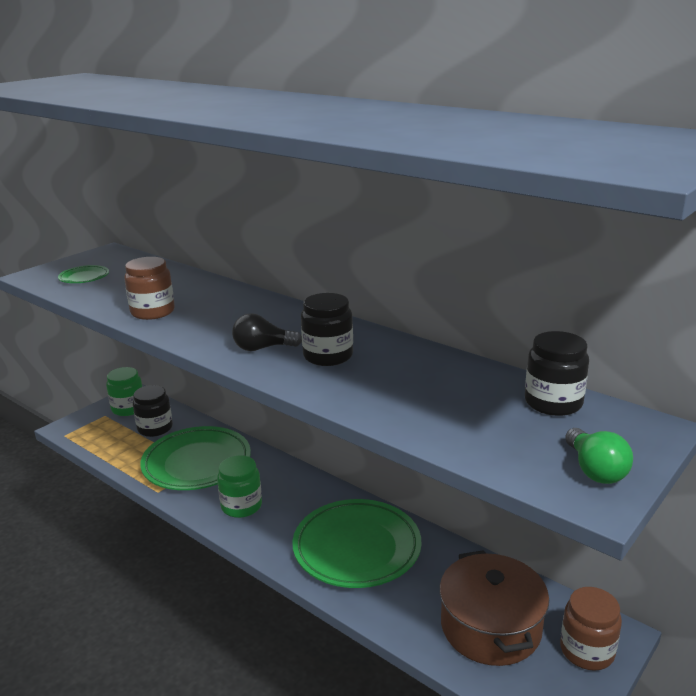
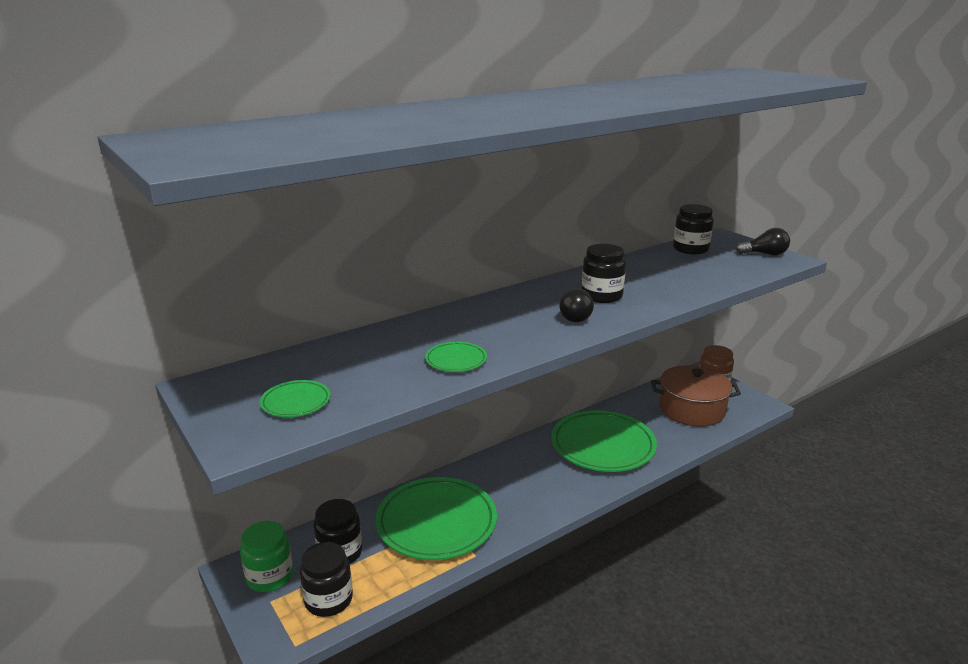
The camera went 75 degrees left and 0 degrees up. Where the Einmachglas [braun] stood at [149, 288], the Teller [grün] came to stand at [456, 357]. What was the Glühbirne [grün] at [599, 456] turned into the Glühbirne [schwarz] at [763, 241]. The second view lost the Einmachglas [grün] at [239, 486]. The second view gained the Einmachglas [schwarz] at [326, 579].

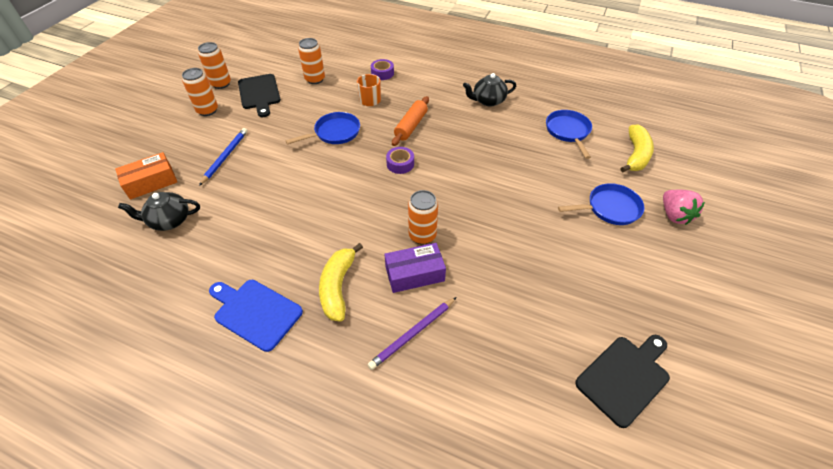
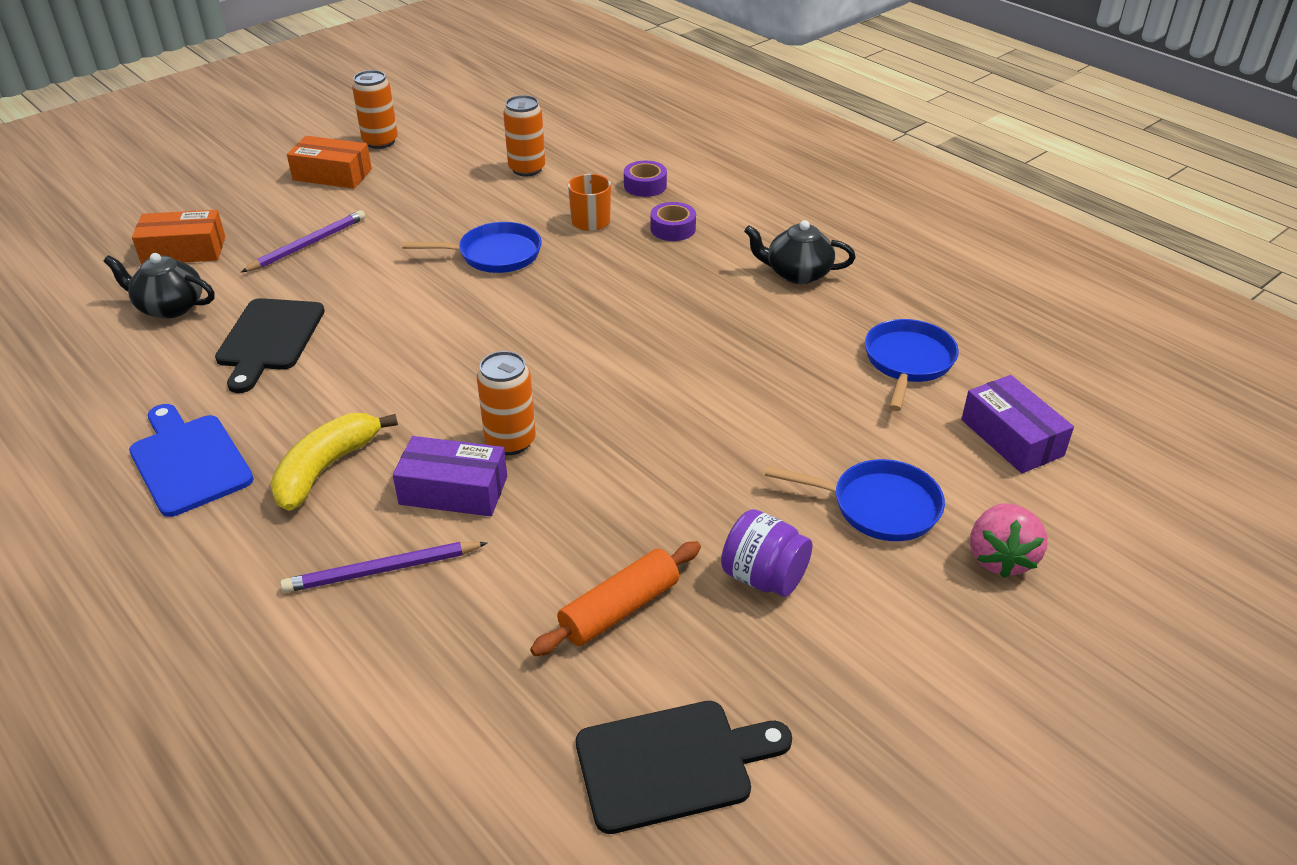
The camera went 25 degrees right and 10 degrees down. Where the Dose [orange] stood at [200, 92], the Schachtel [orange] came to stand at [329, 162]. The Schneidebrett [schwarz] ended up elsewhere, having gone from [259, 95] to [270, 345]. The Nudelholz [orange] ended up elsewhere, having gone from [410, 121] to [615, 598]. Where the Banane [gelb] stood at [637, 148], the Schachtel [lila] came to stand at [1017, 424]. What was the Bleistift [blau] at [223, 157] turned into the Bleistift [lila] at [303, 241]. The Klebeband [lila] ended up elsewhere, having gone from [400, 160] to [673, 221]. The second view gained the Einmachglas [lila] at [766, 553].

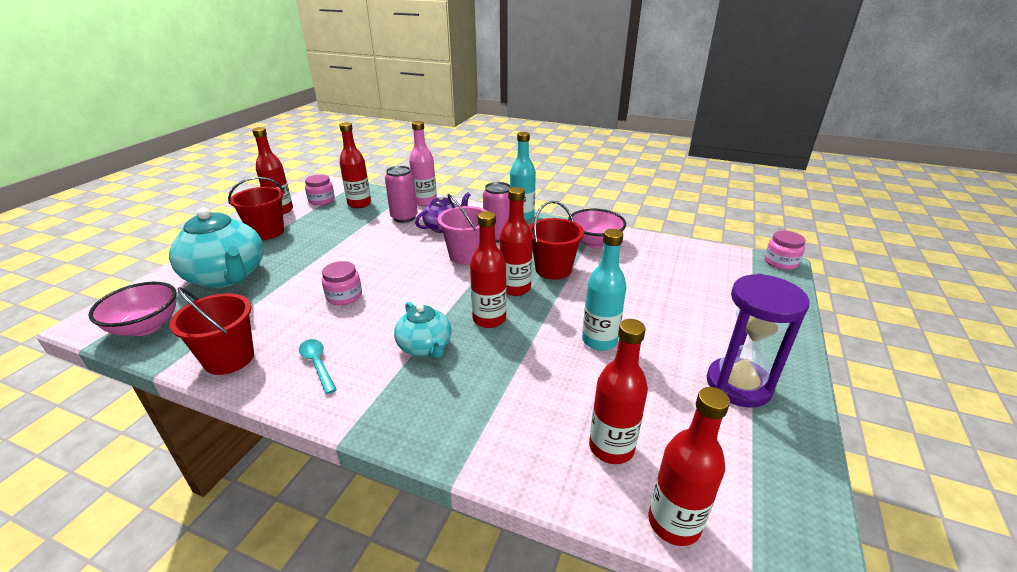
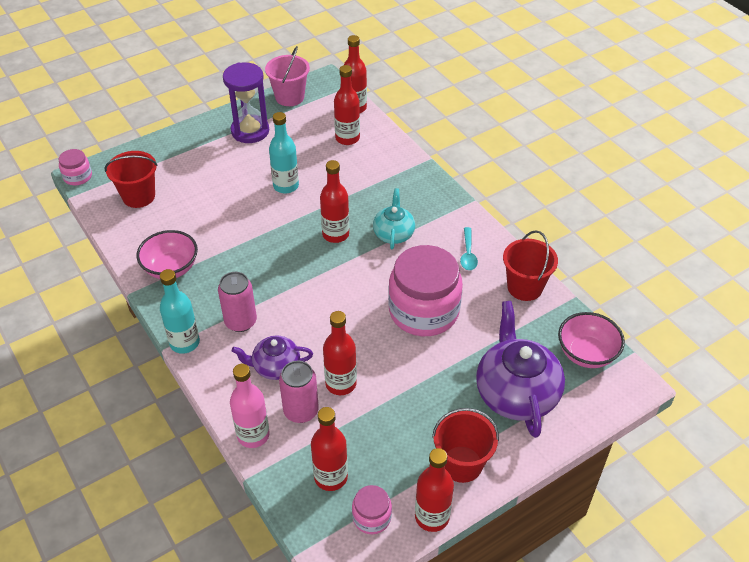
The camera went 145 degrees left and 15 degrees up. The Flasche [rot] ended up elsewhere, having gone from [516, 241] to [340, 353]. The Eimer [rosa] ended up elsewhere, having gone from [462, 229] to [287, 76]. The Eimer [rot] ended up elsewhere, having gone from [556, 240] to [131, 179]. What was the Teekanne [türkis] at [216, 248] turned into the Teekanne [lila] at [520, 369]. The size of the Einmachglas [rosa] at [342, 283] changed by a factor of 2.17.

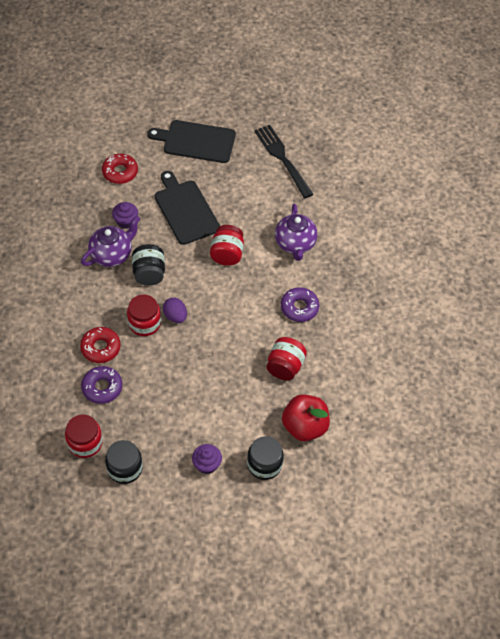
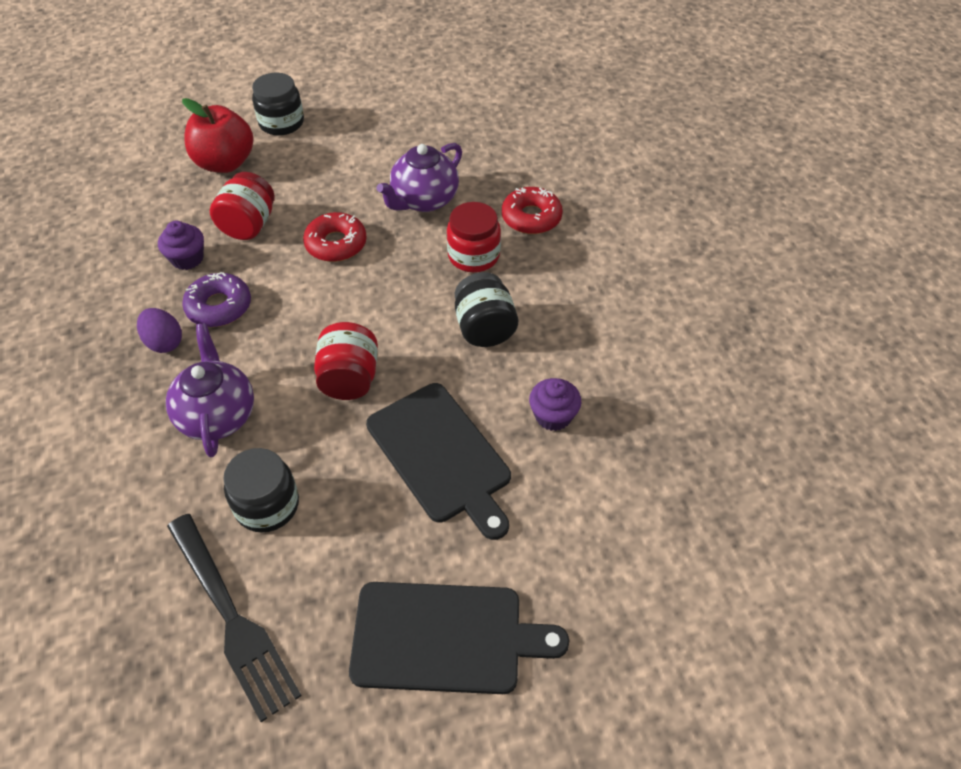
The camera went 175 degrees right and 5 degrees down. The Donut [rot] ended up elsewhere, having gone from [120, 169] to [335, 237]. The Teekanne [lila] ended up elsewhere, having gone from [110, 241] to [419, 177]. The Ei [lila] ended up elsewhere, having gone from [175, 310] to [159, 330]. The second view lost the Donut [lila] at [101, 385]. The second view lost the Einmachglas [rot] at [84, 436]. The Einmachglas [schwarz] ended up elsewhere, having gone from [124, 462] to [261, 490]. The Muffin [lila] ended up elsewhere, having gone from [207, 459] to [181, 245].

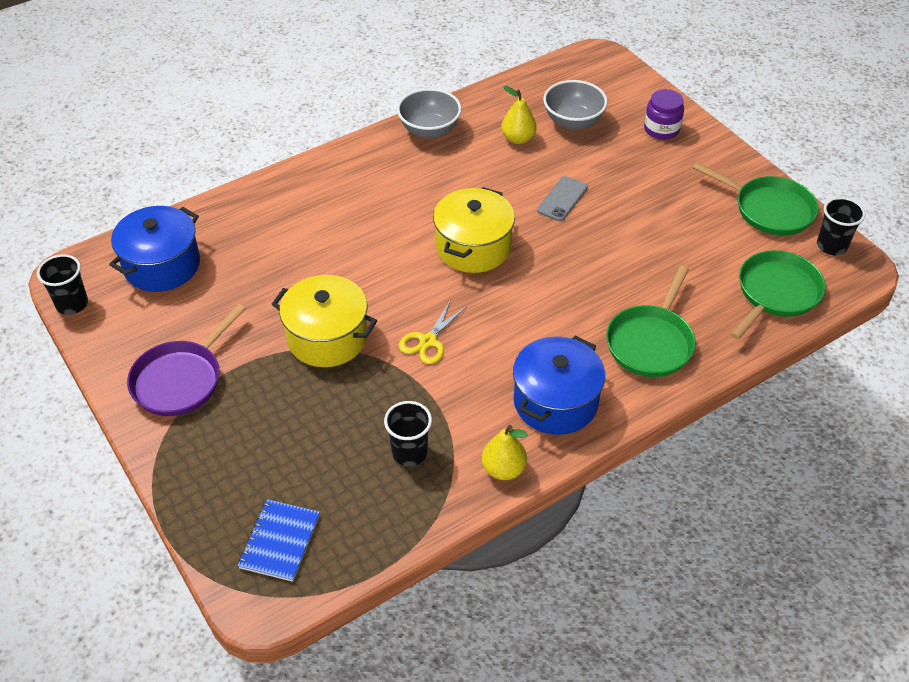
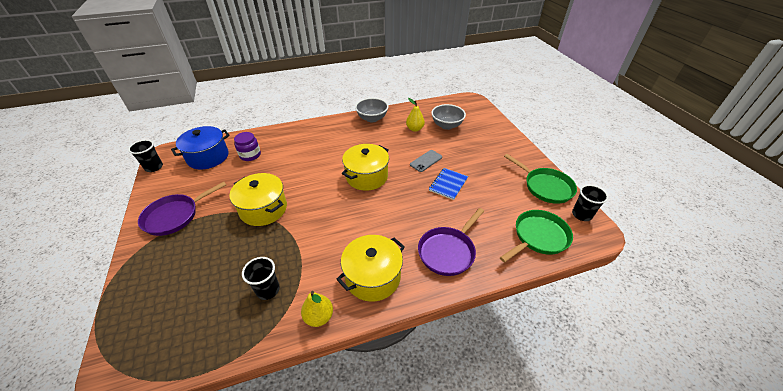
The camera went 15 degrees right and 5 degrees down. The Einmachglas [lila] ended up elsewhere, having gone from [664, 114] to [247, 146]. What was the Pfanne [grün] at [651, 321] turned into the Pfanne [lila] at [451, 242]. The second view lost the Schere [gelb] at [433, 331]. What was the Kochtopf [blau] at [559, 385] turned into the Kochtopf [gelb] at [370, 268]. The Notizbuch [blau] ended up elsewhere, having gone from [279, 540] to [448, 184].

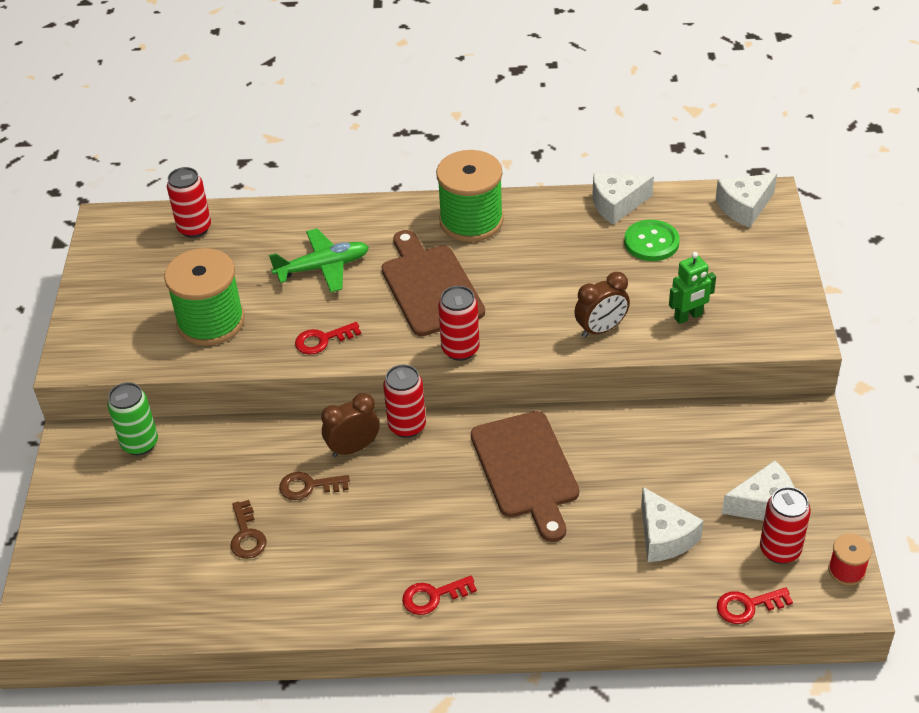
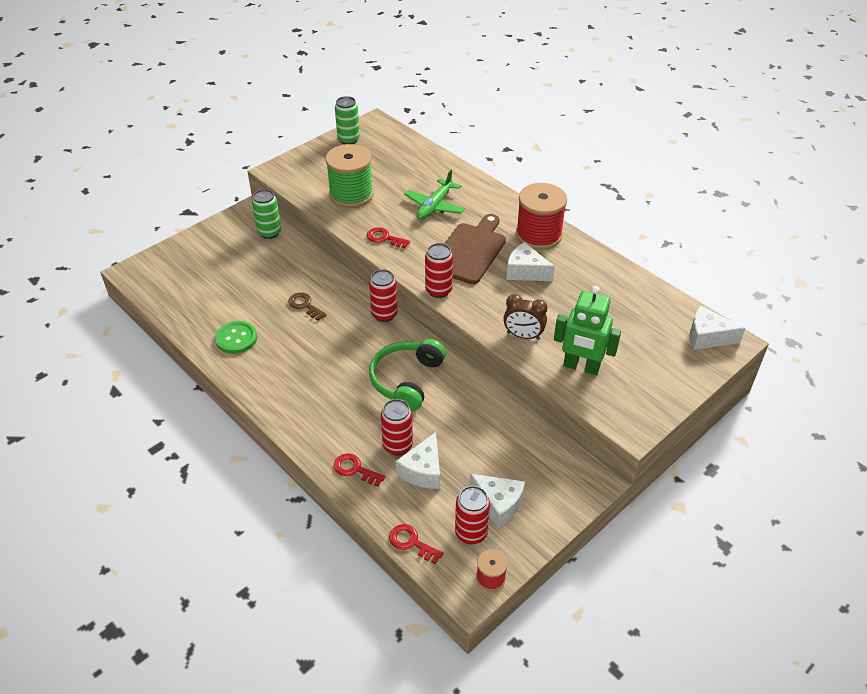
The camera went 45 degrees right and 0 degrees up. What was the Garnrolle [grün] at [470, 196] turned into the Garnrolle [rot] at [541, 216]. The Dose [rot] ended up elsewhere, having gone from [189, 202] to [397, 427]. The Käse [weiß] ended up elsewhere, having gone from [623, 199] to [530, 261]. The Knopf [grün] ended up elsewhere, having gone from [652, 240] to [236, 337]. The Flugzeug [grün] at [319, 260] ended up facing another way, 90 degrees clockwise from before. The size of the Roboter [grün] at [692, 288] changed by a factor of 1.60. The second view lost the Wecker [braun] at [350, 425]. Where the Schneidebrett [braun] stood at [525, 476], the Kopfhörer [grün] came to stand at [407, 375]. The second view lost the Schlüssel [braun] at [248, 529]. The Schlüssel [rot] ended up elsewhere, having gone from [439, 595] to [359, 470]. The second view gained the Dose [grün] at [347, 120].

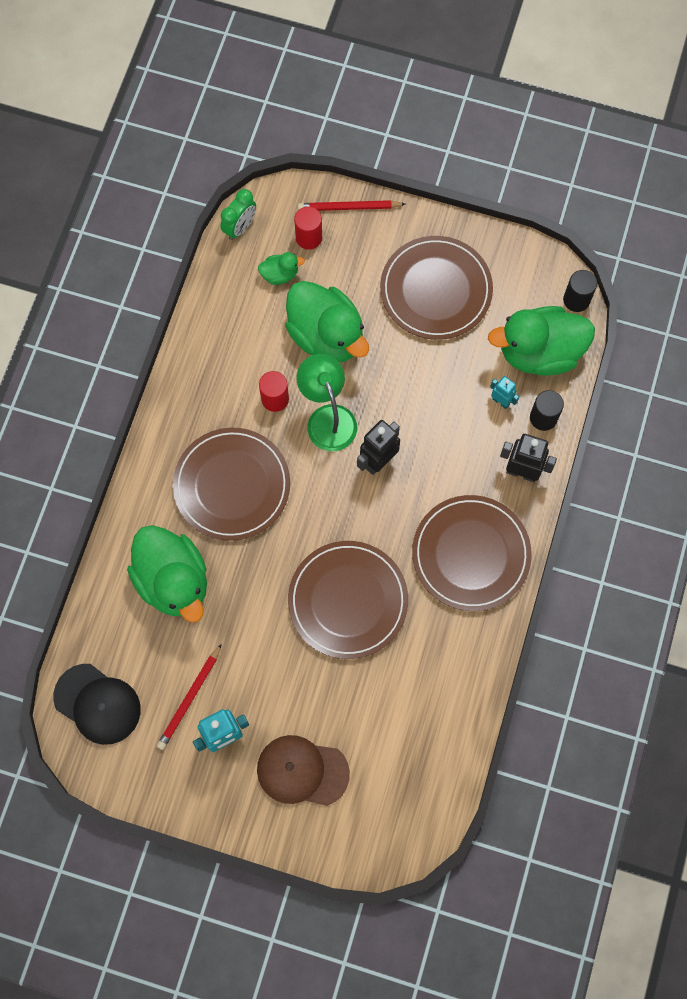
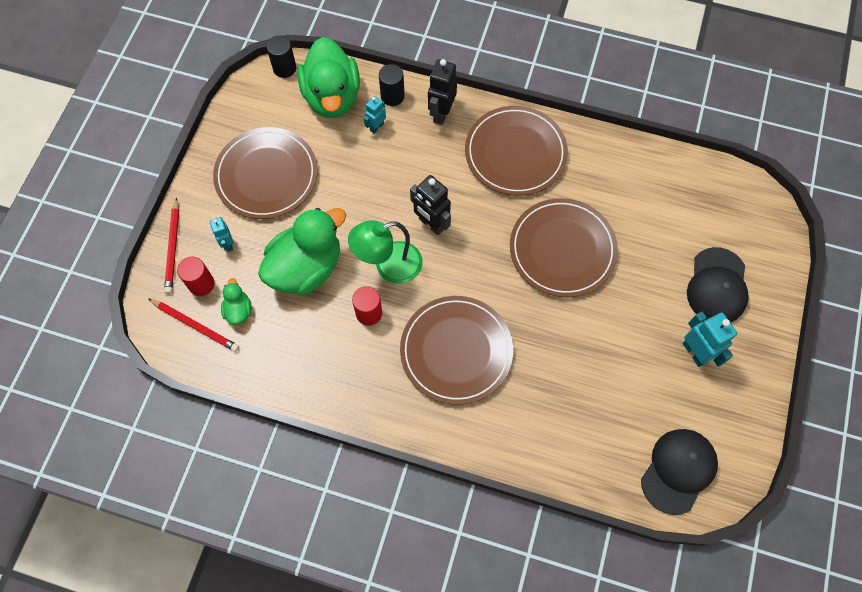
The camera went 90 degrees left and 5 degrees down. The second view lost the Wecker [grün] at [238, 214]. The second view lost the Ente [grün] at [167, 574]. The Bleistift [rot] ended up elsewhere, having gone from [189, 696] to [193, 325]. What was the Kappe [braun] at [303, 770] turned into the Kappe [schwarz] at [718, 285]. The second view gained the Roboter [türkis] at [221, 234].

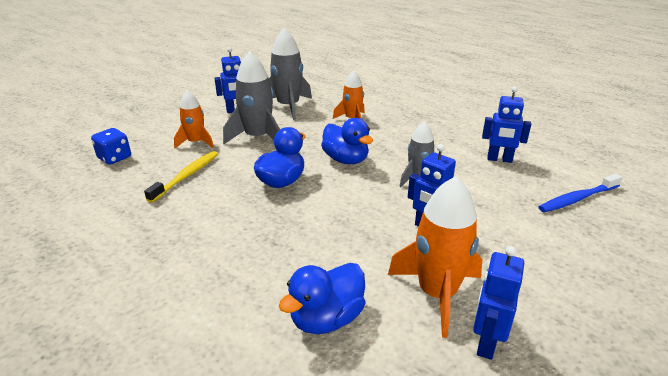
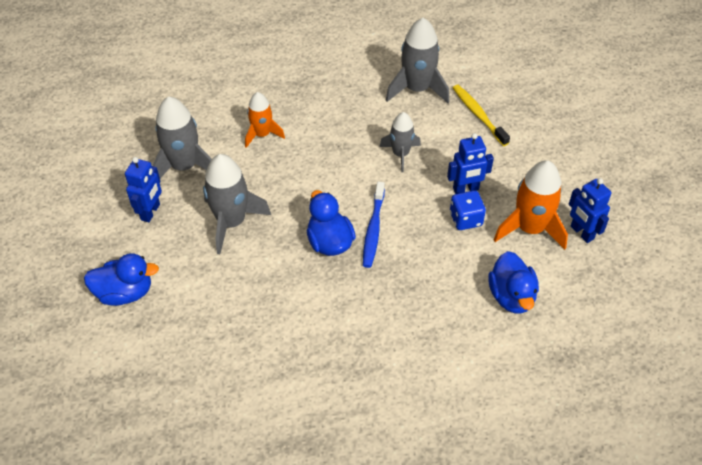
The camera went 55 degrees left and 20 degrees up. Where the Roboter [blau] stood at [506, 125], the Rakete [grau] came to stand at [417, 60]. The second view lost the Rakete [orange] at [194, 119]. The Ente [blau] ended up elsewhere, having gone from [347, 141] to [121, 279]. The Spielwürfel [blau] ended up elsewhere, having gone from [111, 146] to [468, 210]. The Zahnbürste [gelb] ended up elsewhere, having gone from [181, 177] to [481, 115]. The Zahnbürste [blau] ended up elsewhere, having gone from [581, 192] to [374, 224].

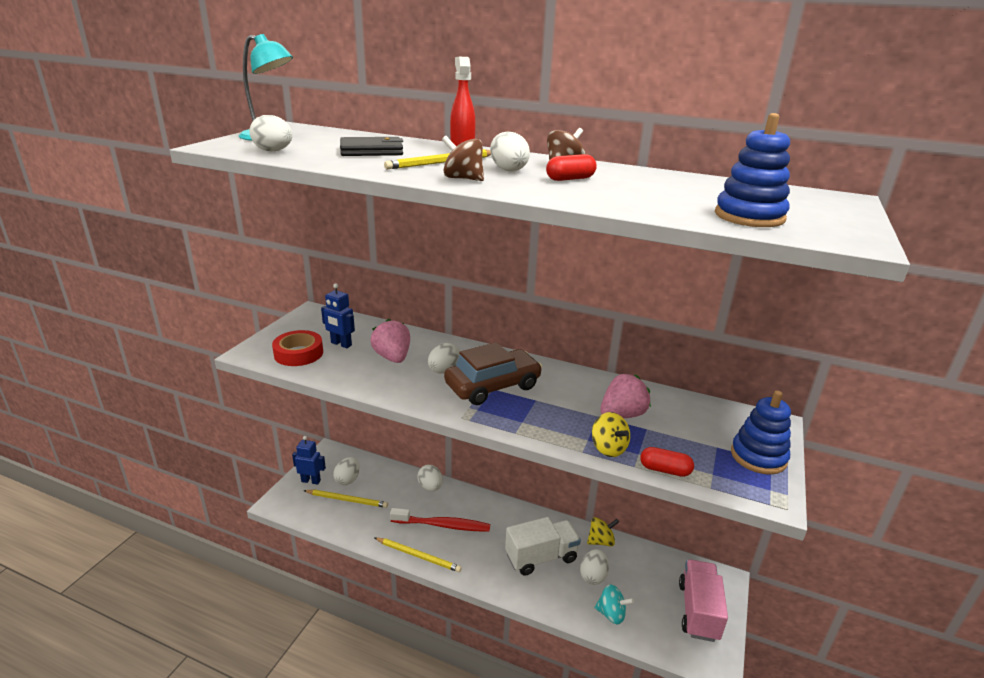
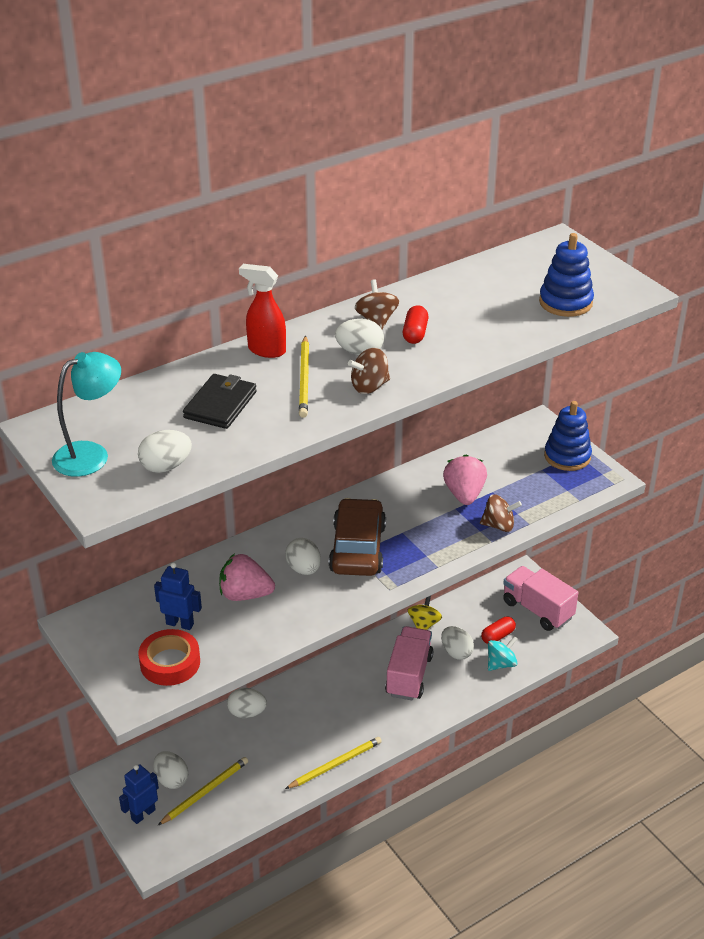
The camera went 55 degrees left and 10 degrees up. The Roboter [blau] at [338, 315] ended up facing another way, 135 degrees counterclockwise from before. What was the Kreisel [gelb] at [611, 434] turned into the Kreisel [braun] at [501, 513]. The Kapsel [rot] ended up elsewhere, having gone from [667, 462] to [498, 630]. The second view lost the Zahnbürste [rot] at [440, 520]. What was the Lastwagen [weiß] at [543, 546] turned into the Lastwagen [rosa] at [409, 663].

